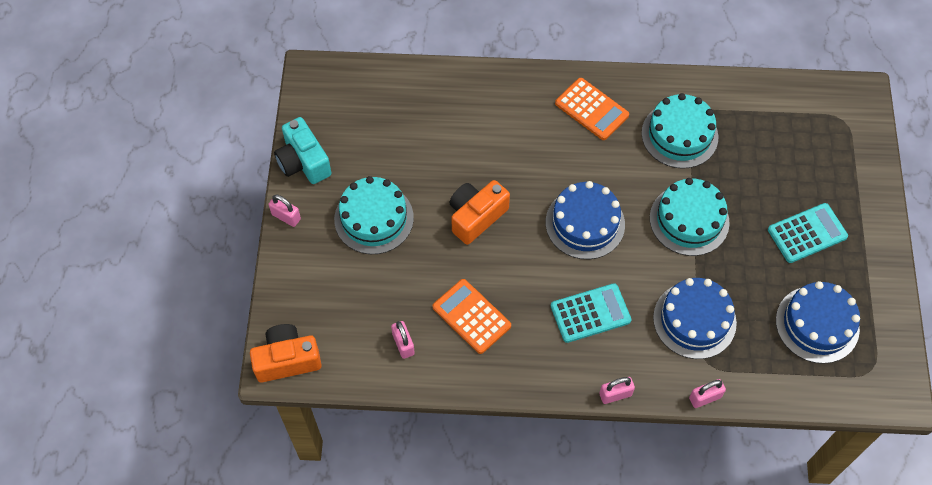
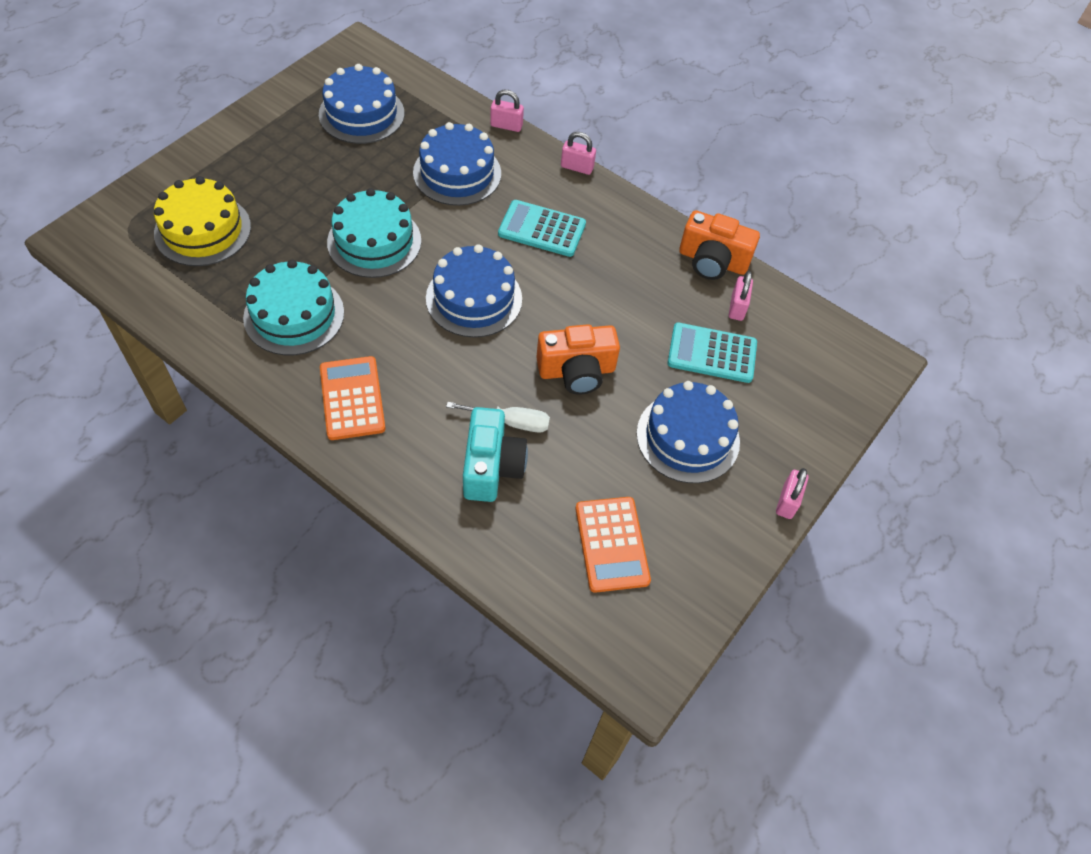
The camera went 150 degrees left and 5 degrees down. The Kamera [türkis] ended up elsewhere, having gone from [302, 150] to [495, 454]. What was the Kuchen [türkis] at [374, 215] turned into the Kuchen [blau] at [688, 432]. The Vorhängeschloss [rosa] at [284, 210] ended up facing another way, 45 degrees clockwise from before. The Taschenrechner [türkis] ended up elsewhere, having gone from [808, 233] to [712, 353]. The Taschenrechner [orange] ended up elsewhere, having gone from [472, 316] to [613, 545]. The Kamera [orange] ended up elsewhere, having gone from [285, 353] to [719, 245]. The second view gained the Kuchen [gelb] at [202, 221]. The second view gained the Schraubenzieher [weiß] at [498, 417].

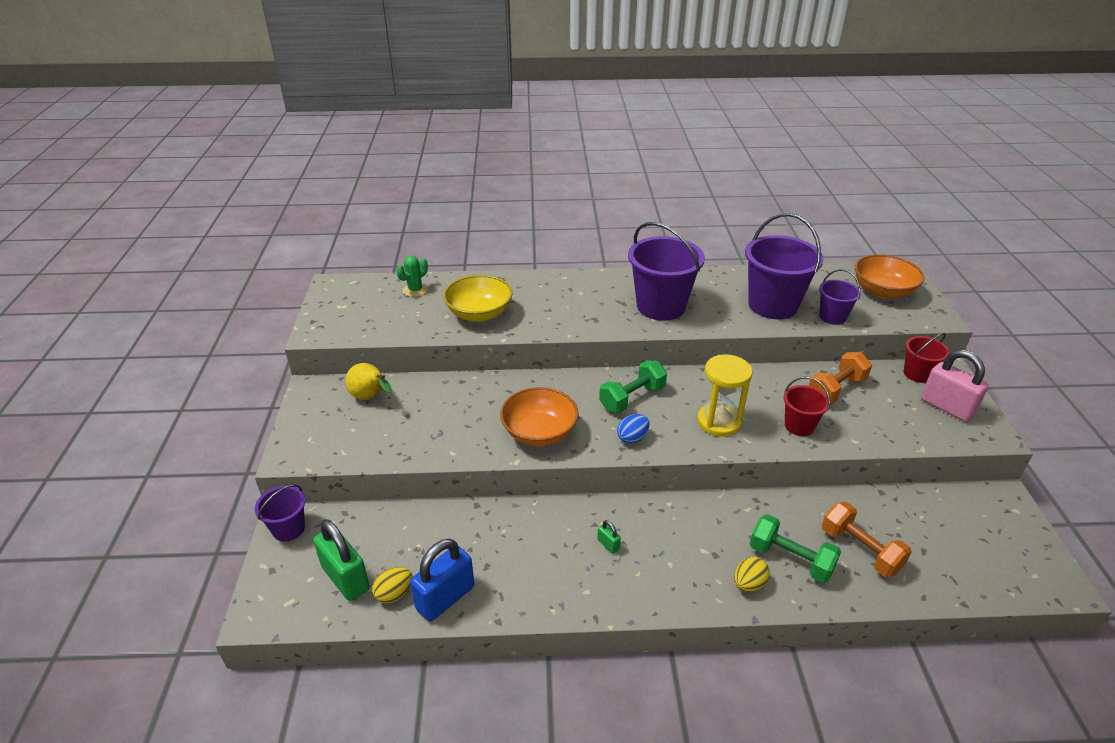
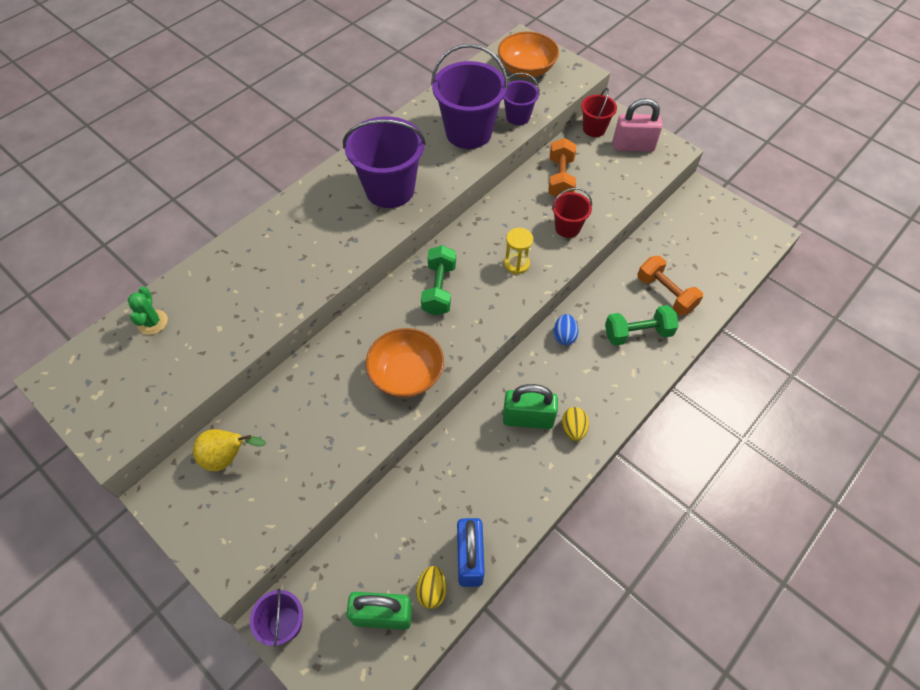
The camera went 45 degrees left and 20 degrees up. The second view lost the Schüssel [gelb] at [478, 298]. The size of the Sanduhr [gelb] at [725, 395] changed by a factor of 0.64. The Ei [blau] ended up elsewhere, having gone from [633, 429] to [566, 329]. The Hantel [orange] at [867, 539] ended up facing another way, 45 degrees clockwise from before. The size of the Vorhängeschloss [grün] at [609, 537] changed by a factor of 2.32. The Ei [gelb] ended up elsewhere, having gone from [752, 574] to [575, 424].

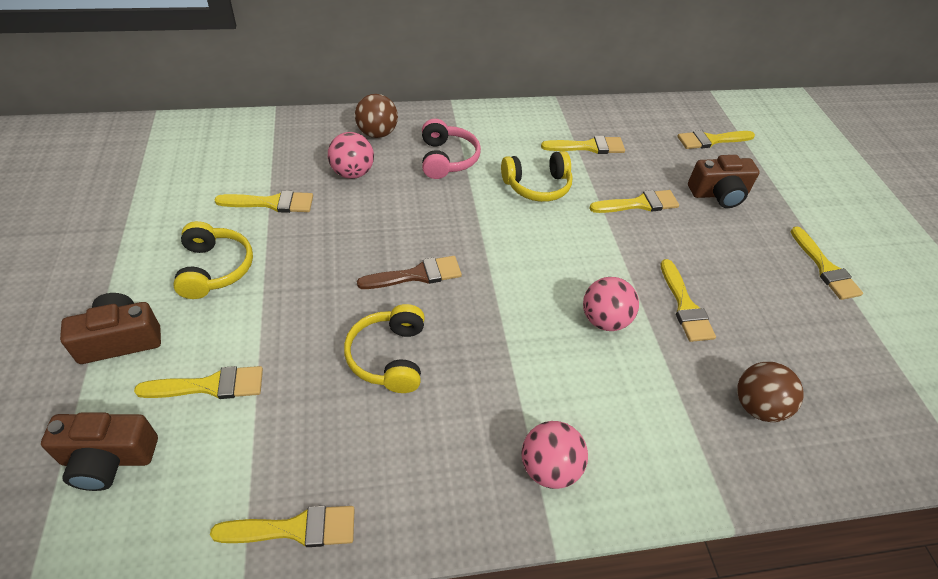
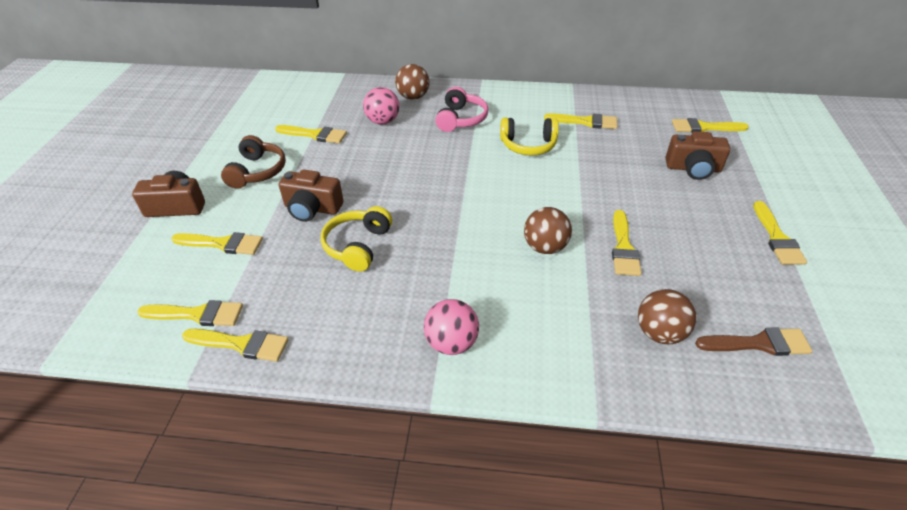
The camera went 20 degrees right and 5 degrees down. The Pinsel [gelb] ended up elsewhere, having gone from [634, 201] to [190, 313]. What was the Kopfhörer [gelb] at [213, 260] turned into the Kopfhörer [braun] at [253, 162]. The Pinsel [braun] ended up elsewhere, having gone from [409, 272] to [753, 342]. What was the Ball [rosa] at [611, 304] turned into the Ball [braun] at [548, 230]. The Kamera [braun] ended up elsewhere, having gone from [99, 451] to [311, 195].

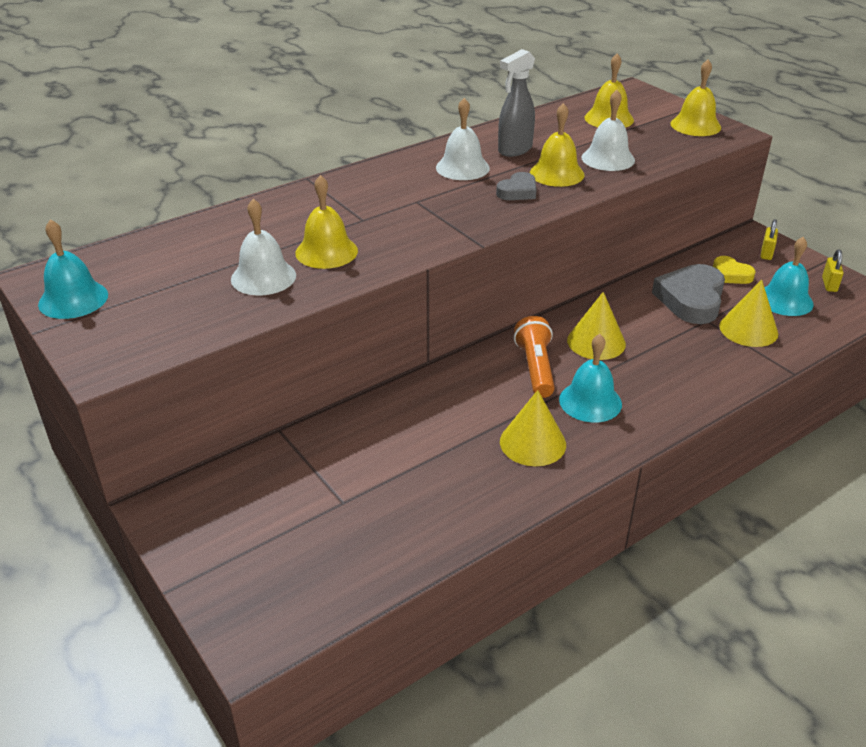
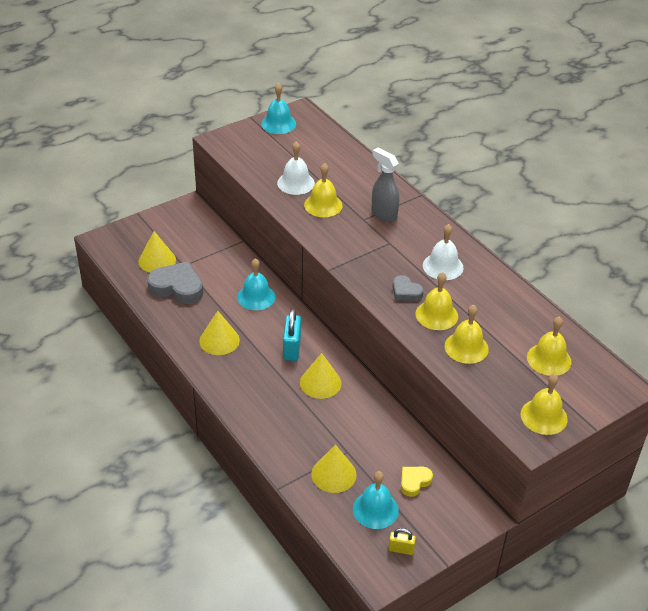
The camera went 90 degrees right and 5 degrees up. The Sprühflasche [grau] ended up elsewhere, having gone from [516, 103] to [385, 185]. What was the Glocke [weiß] at [608, 130] turned into the Glocke [gelb] at [467, 334]. The second view lost the Vorhängeschloss [gelb] at [769, 239]. The Herz [grau] ended up elsewhere, having gone from [688, 294] to [175, 282]. Where the Taschenlampe [orange] stood at [534, 357], the Vorhängeschloss [türkis] came to stand at [292, 335]. The Glocke [türkis] ended up elsewhere, having gone from [590, 378] to [256, 284]. The second view gained the Kegel [gelb] at [157, 252].

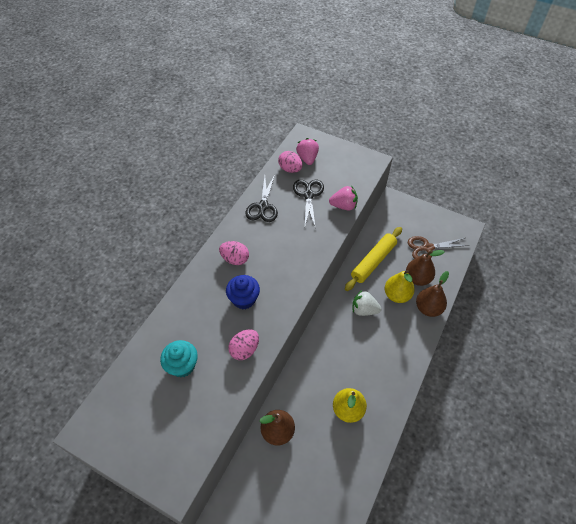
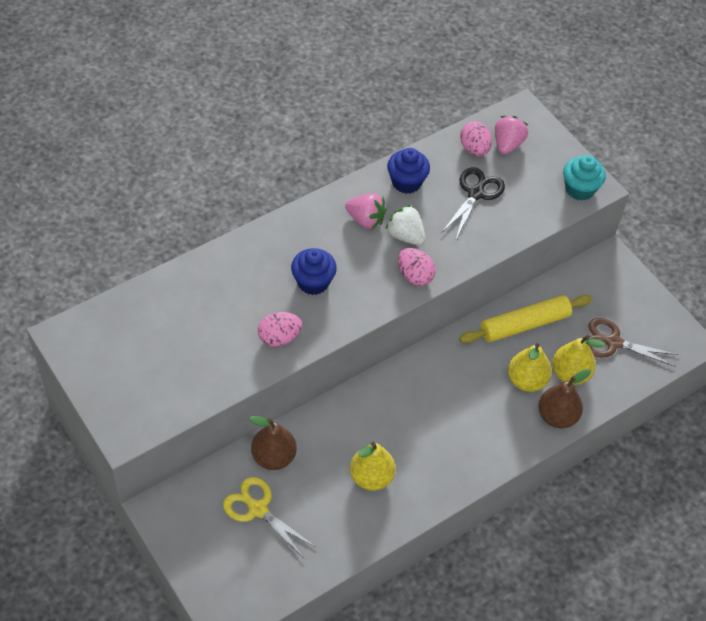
The camera went 25 degrees right and 0 degrees up. Where the Schere [schwarz] stood at [261, 198], the Muffin [blau] came to stand at [408, 171]. The Erdbeere [rosa] ended up elsewhere, having gone from [343, 198] to [366, 211]. The Ei [rosa] ended up elsewhere, having gone from [234, 253] to [417, 267]. What was the Birne [braun] at [425, 268] turned into the Birne [gelb] at [578, 360]. The Erdbeere [weiß] ended up elsewhere, having gone from [367, 303] to [405, 225]. The Muffin [türkis] ended up elsewhere, having gone from [179, 358] to [584, 178]. The second view gained the Schere [gelb] at [269, 517].

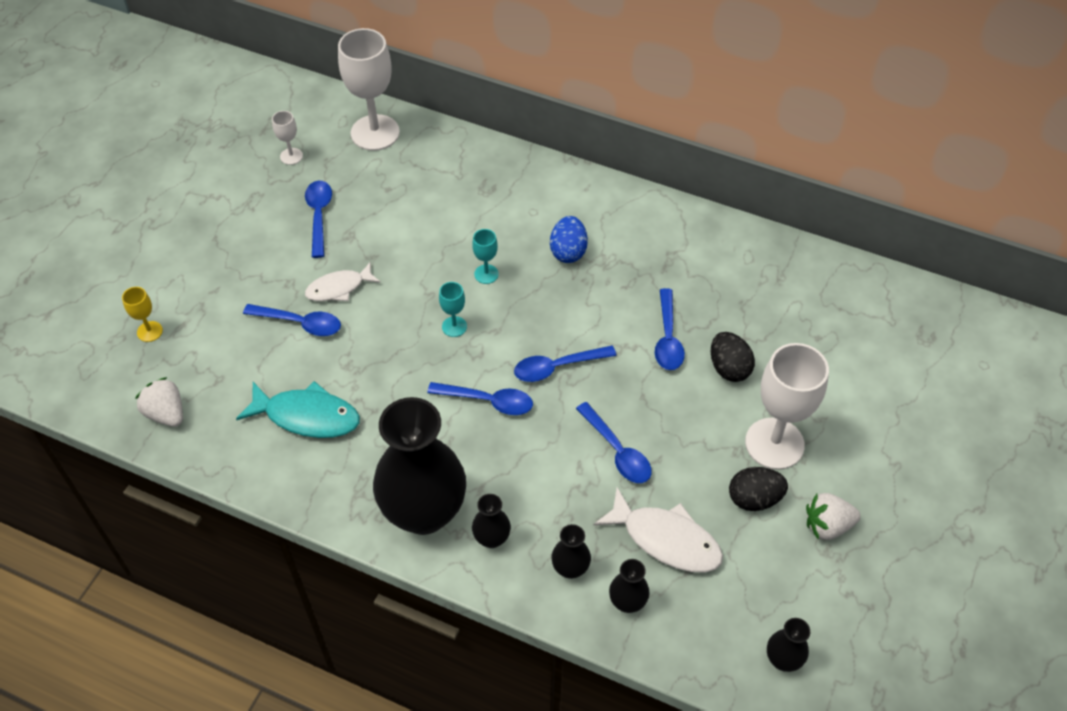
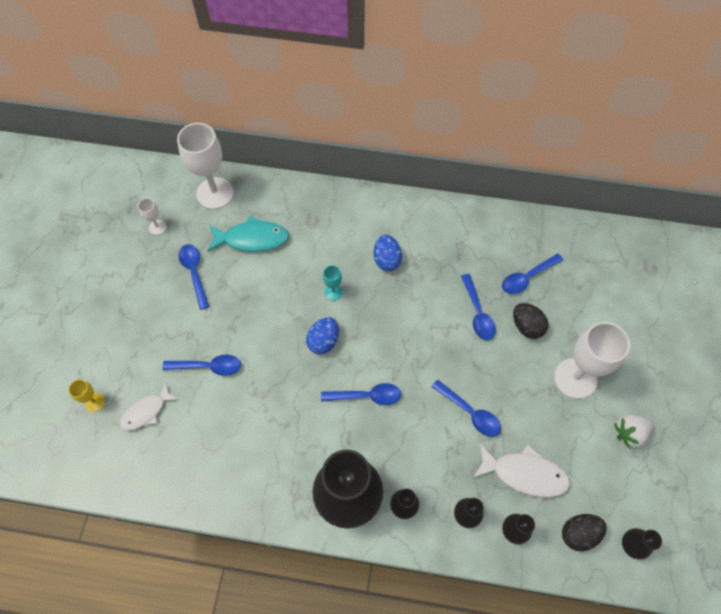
The camera went 15 degrees left and 10 degrees up. The Fisch [weiß] ended up elsewhere, having gone from [343, 281] to [149, 406]. Where the Kelch [türkis] stood at [453, 309], the Ei [blau] came to stand at [322, 335]. The Löffel [blau] ended up elsewhere, having gone from [565, 364] to [532, 273]. The second view lost the Erdbeere [weiß] at [159, 402]. The Fisch [türkis] ended up elsewhere, having gone from [298, 409] to [248, 234]. The Ei [schwarz] ended up elsewhere, having gone from [758, 489] to [584, 532].

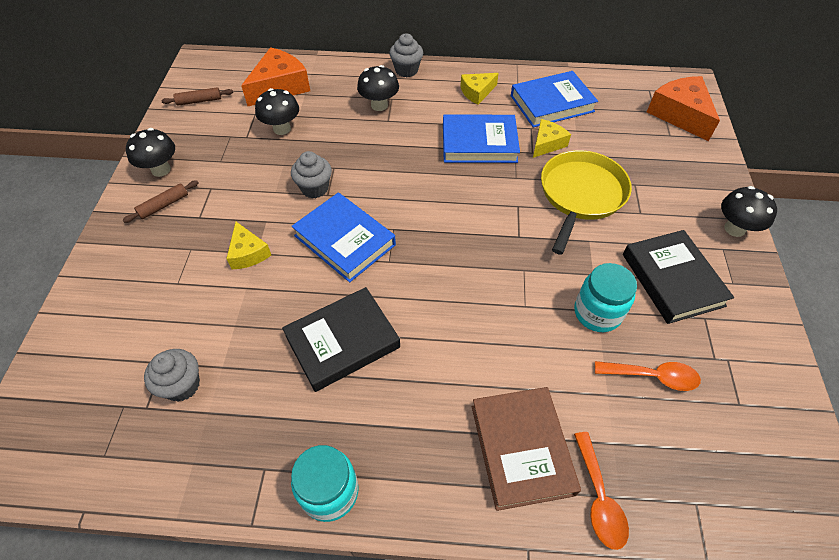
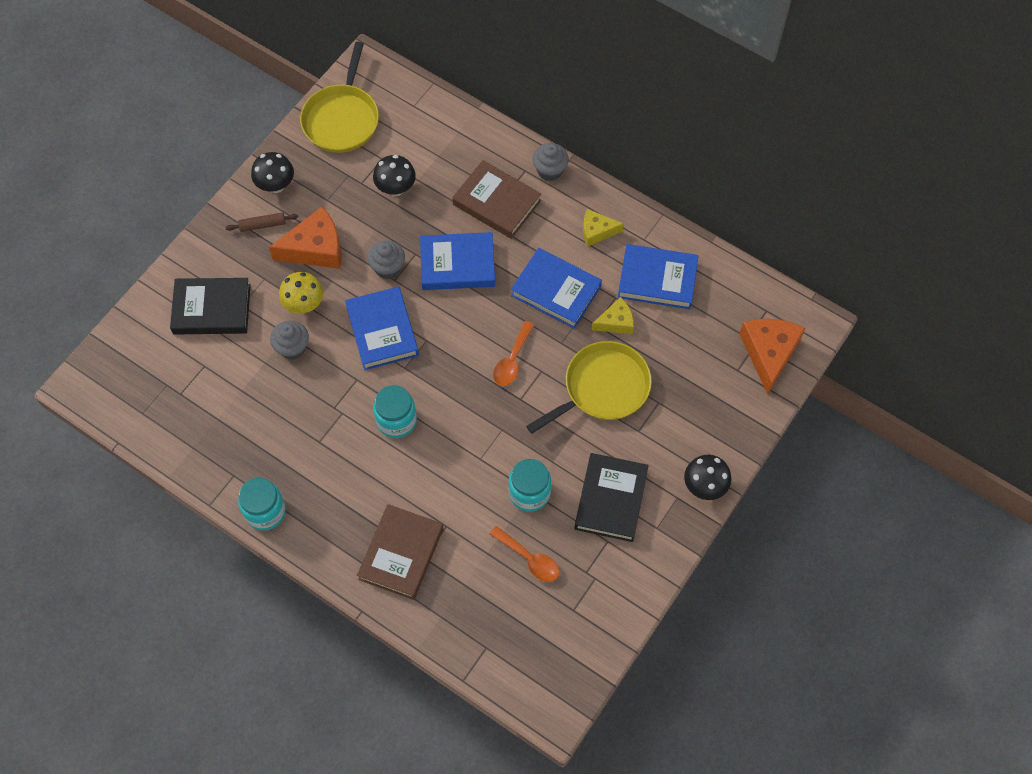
The camera went 30 degrees right and 10 degrees up. The Käse [orange] ended up elsewhere, having gone from [275, 76] to [305, 238]. Where the Pilz [schwarz] stood at [378, 88], the Buch [braun] came to stand at [496, 199]. Where the Nudelholz [braun] stood at [197, 96], the Pfanne [gelb] came to stand at [339, 97]. Where the Käse [gelb] stood at [248, 245], the Pilz [gelb] came to stand at [301, 293]. The Buch [schwarz] ended up elsewhere, having gone from [341, 339] to [210, 306]. The Muffin [grau] ended up elsewhere, having gone from [172, 375] to [289, 340]. The Löffel [orange] ended up elsewhere, having gone from [601, 491] to [513, 353]. The second view gained the Buch [blau] at [457, 261]. The second view gained the Einmachglas [türkis] at [395, 411].

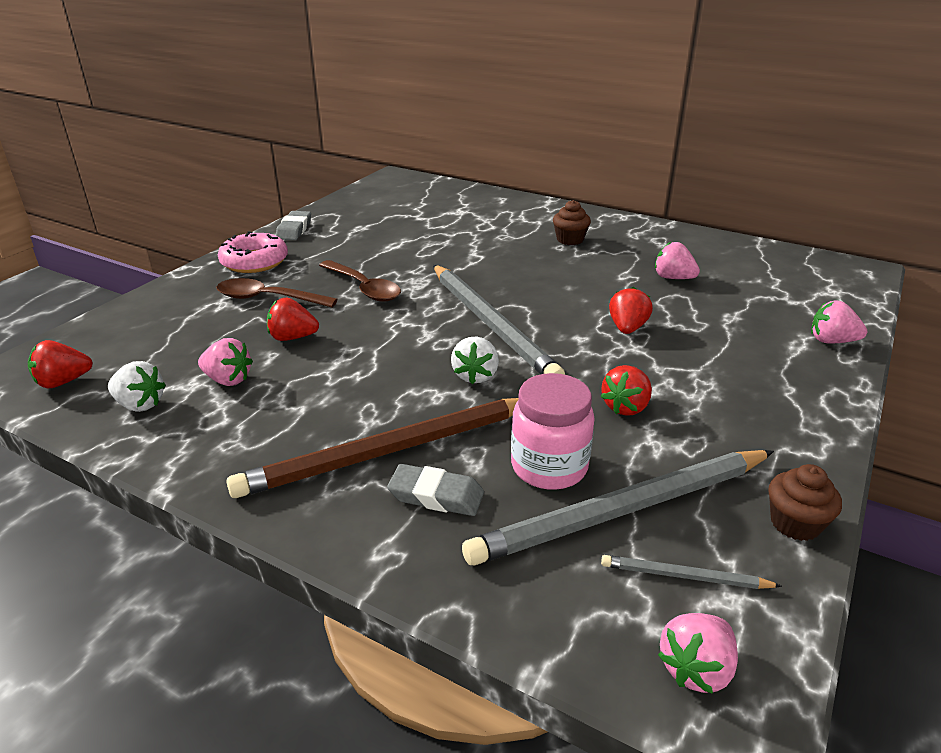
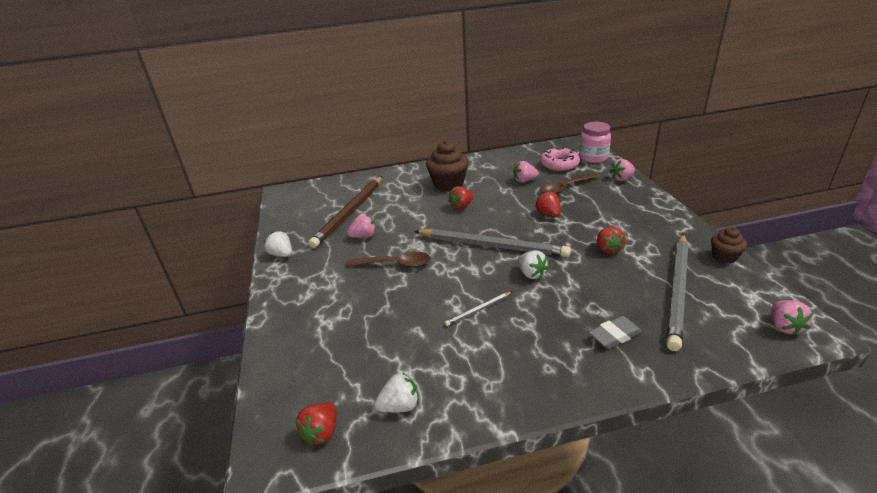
The camera went 40 degrees left and 0 degrees up. The size of the Muffin [braun] at [572, 222] changed by a factor of 1.79. Where the Radiergummi [grau] stood at [293, 225], the Erdbeere [weiß] came to stand at [278, 244]. The Donut [rosa] ended up elsewhere, having gone from [253, 252] to [560, 159]. The Löffel [braun] ended up elsewhere, having gone from [277, 292] to [569, 183]. The Erdbeere [rot] ended up elsewhere, having gone from [293, 319] to [460, 198]. The Erdbeere [rosa] ended up elsewhere, having gone from [225, 362] to [361, 226]. The Einmachglas [rosa] ended up elsewhere, having gone from [552, 431] to [595, 142]. The Bleistift [braun] ended up elsewhere, having gone from [372, 448] to [345, 212]. The Bleistift [grau] ended up elsewhere, having gone from [691, 572] to [478, 309].

